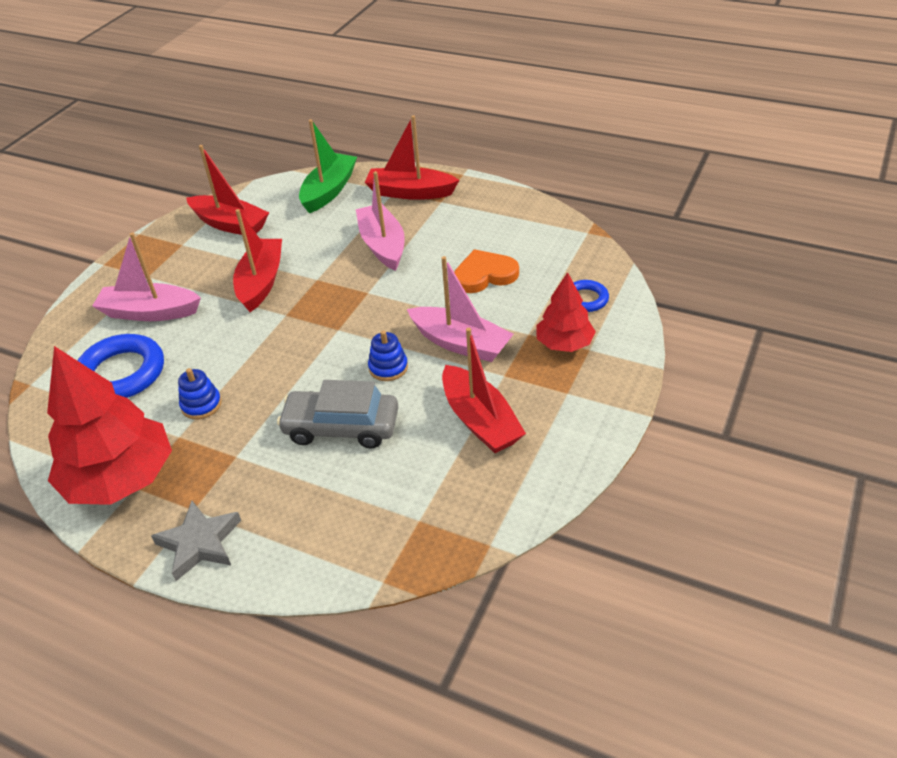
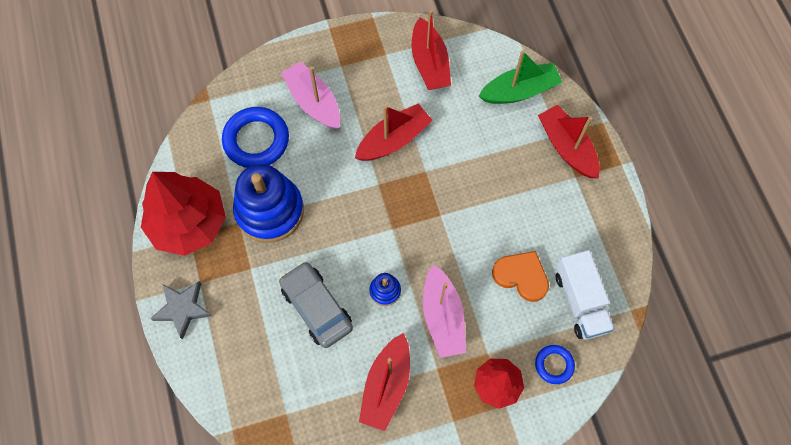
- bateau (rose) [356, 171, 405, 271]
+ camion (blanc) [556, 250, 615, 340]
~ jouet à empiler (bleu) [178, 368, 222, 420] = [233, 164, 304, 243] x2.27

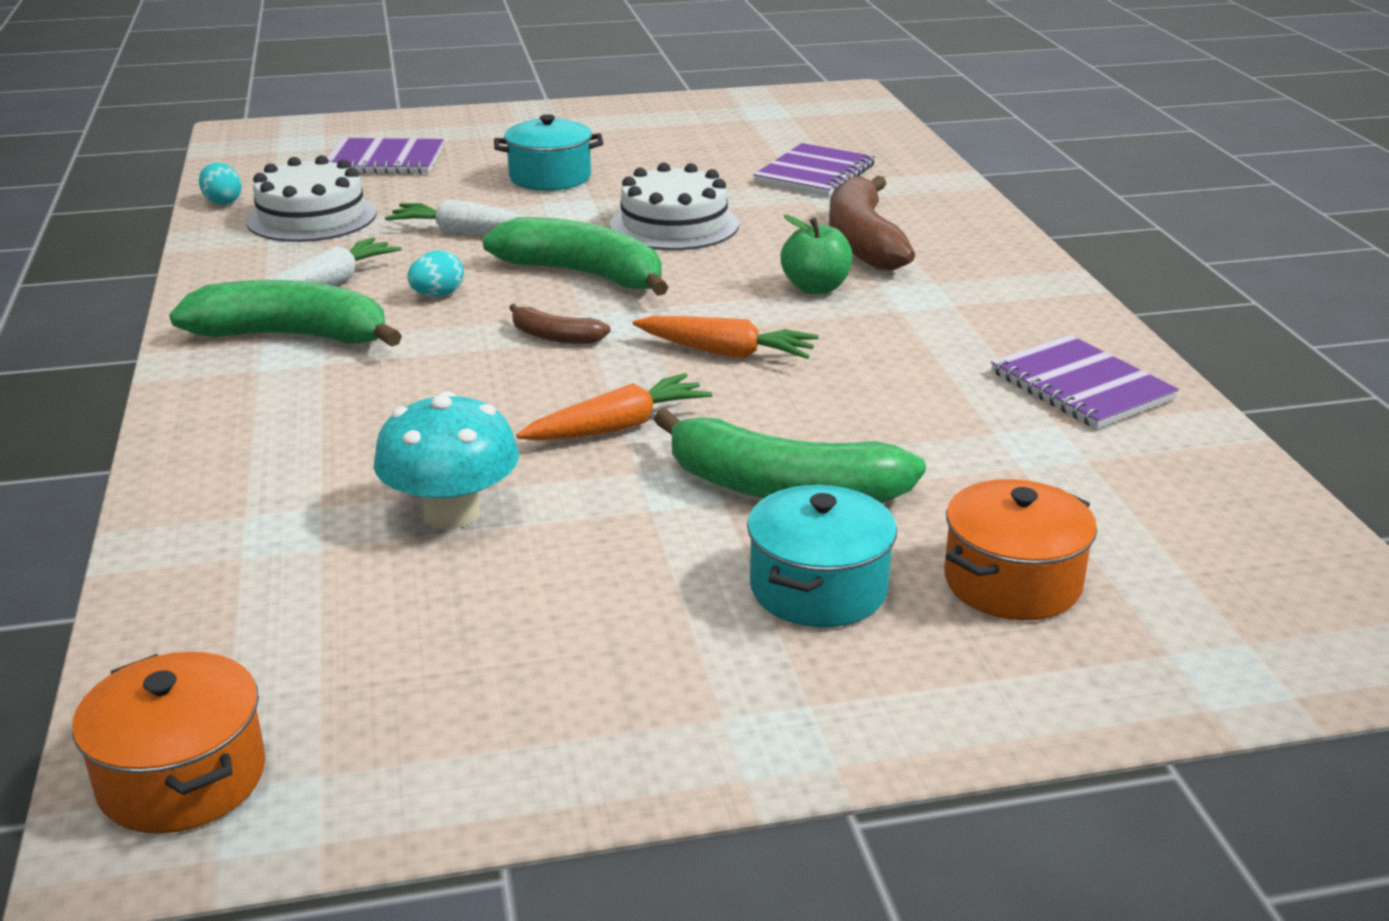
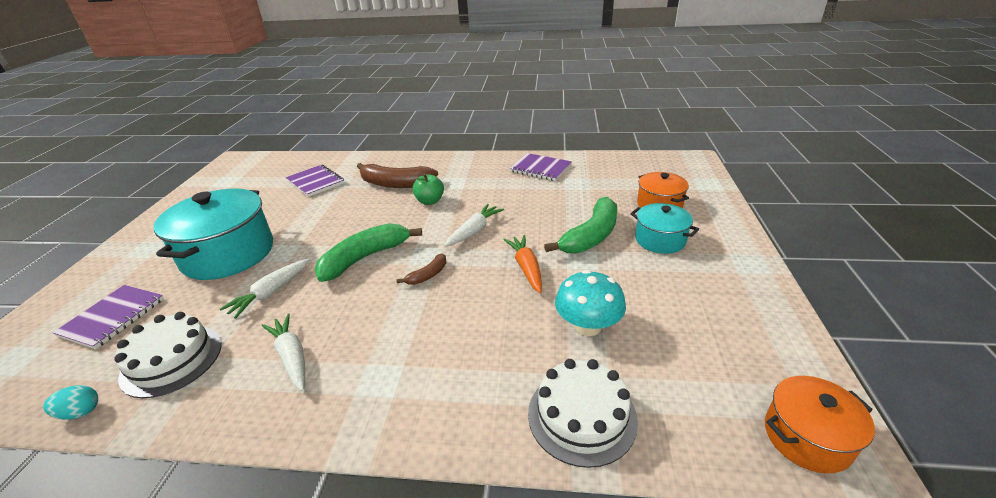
- banane (vert) [169, 280, 402, 347]
- œuf (turquoise) [407, 250, 464, 297]
~ gâteau (blanc) [610, 163, 739, 250] to [528, 359, 638, 468]
~ carotte (orange) [633, 316, 819, 359] to carotte (blanc) [444, 204, 504, 247]
~ carnet (violet) [991, 335, 1179, 429] = [509, 153, 572, 181] 45 degrees clockwise
~ marmite (turquoise) [494, 114, 603, 191] = [154, 189, 273, 280] x1.84

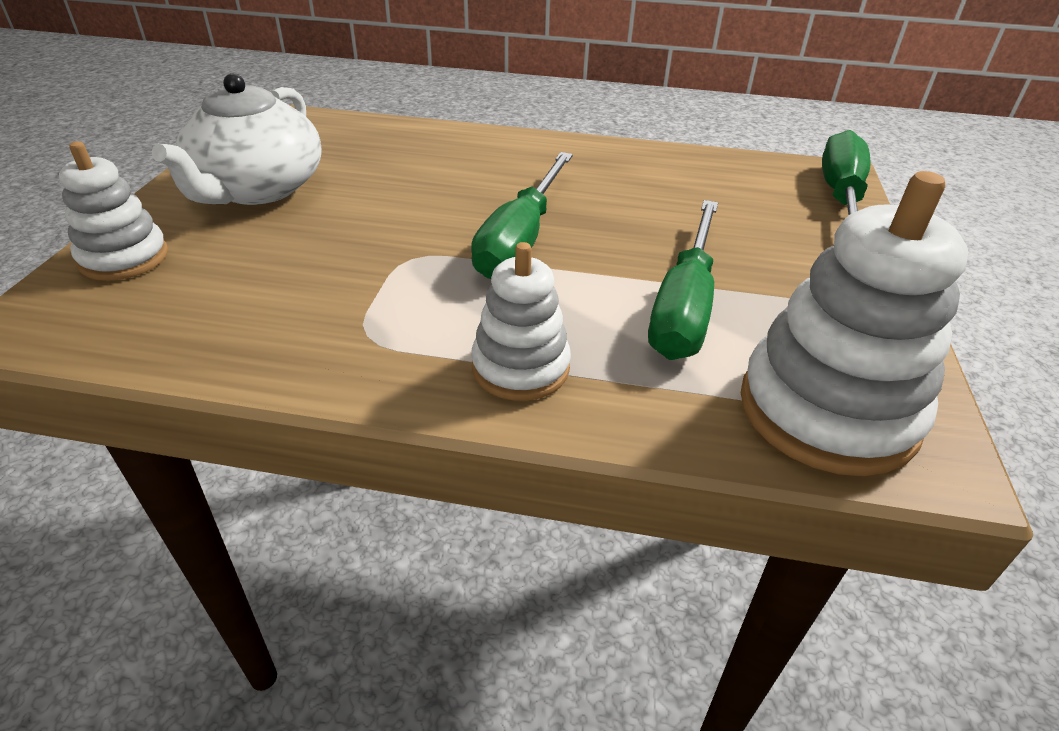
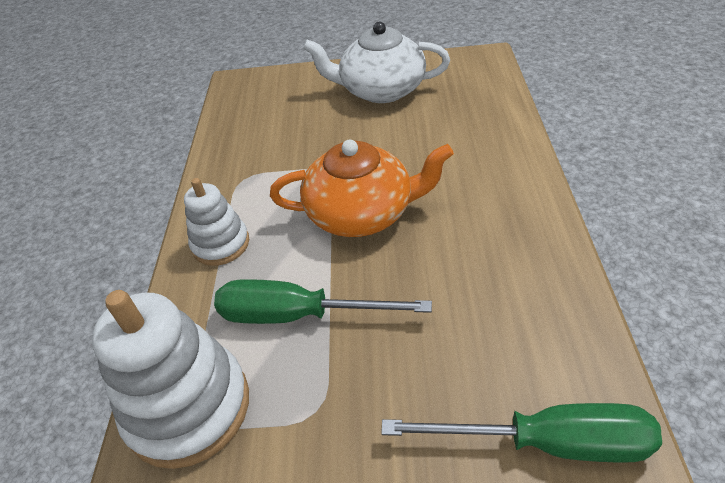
- jouet à empiler (blanc) [59, 141, 168, 281]
~ tournevis (vert) [471, 152, 573, 279] to théière (orange) [270, 140, 454, 237]

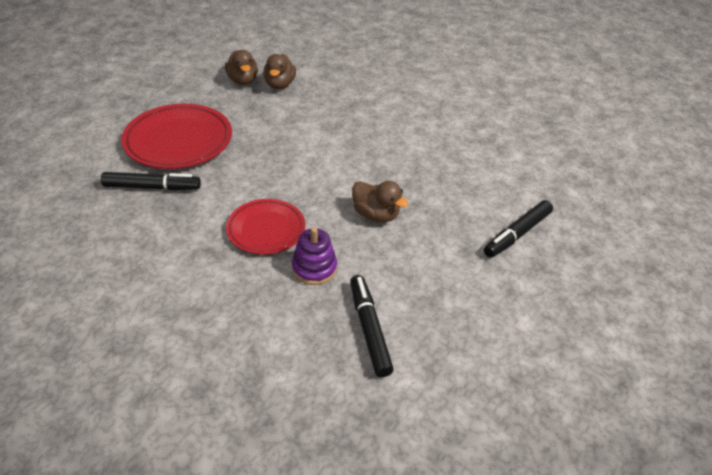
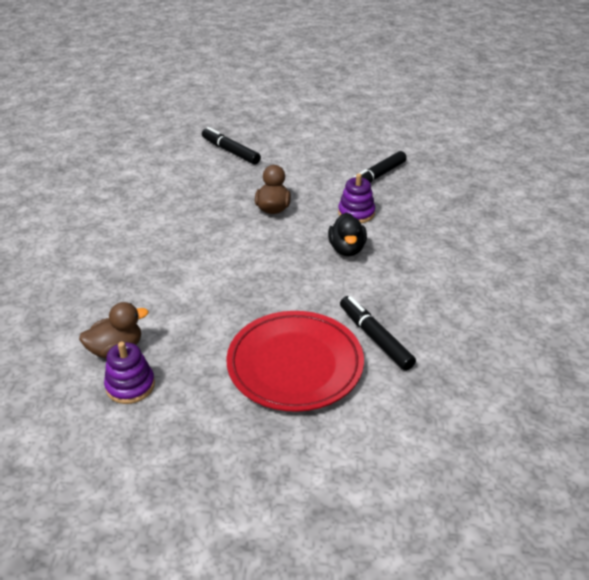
~ canard (marron) [225, 50, 258, 85] to jouet à empiler (violet) [104, 342, 155, 404]
~ assiette (rouge) [226, 199, 305, 255] to canard (noir) [328, 213, 367, 256]
~ feutre (noir) [484, 200, 553, 258] = [202, 127, 261, 165] 150 degrees counterclockwise

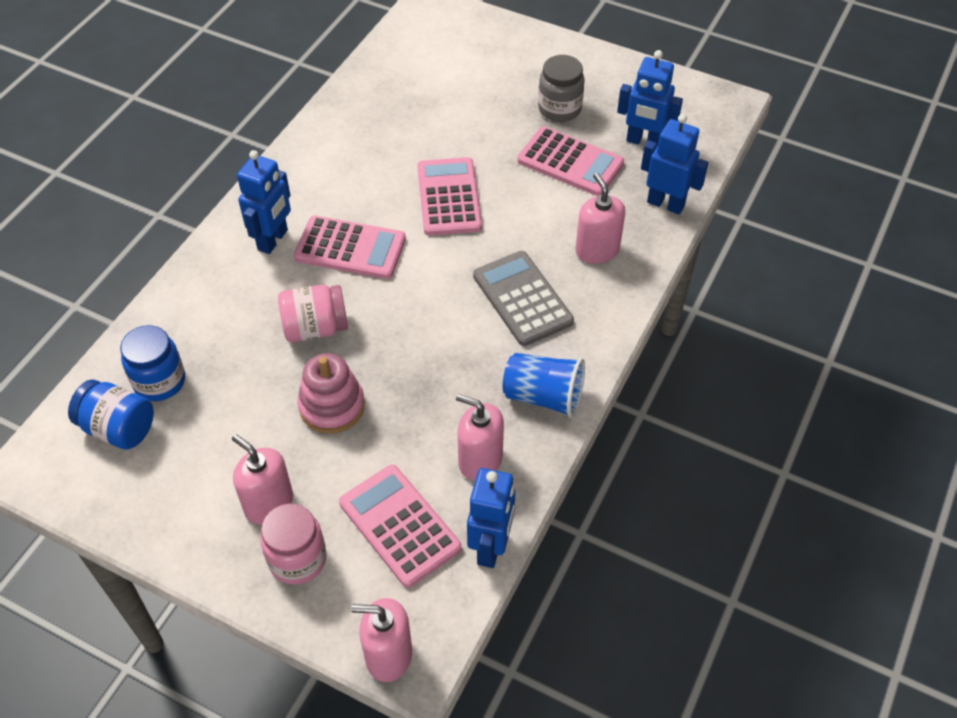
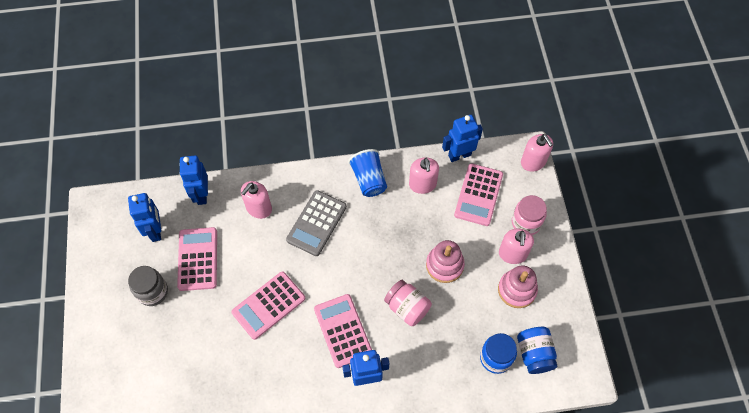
+ jouet à empiler (rose) [498, 266, 538, 308]

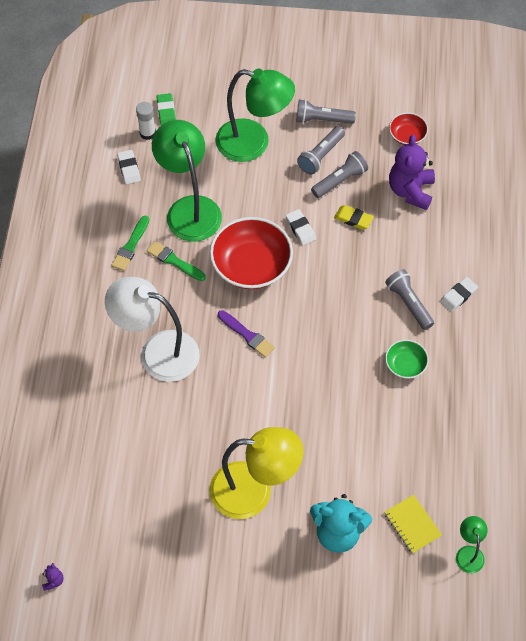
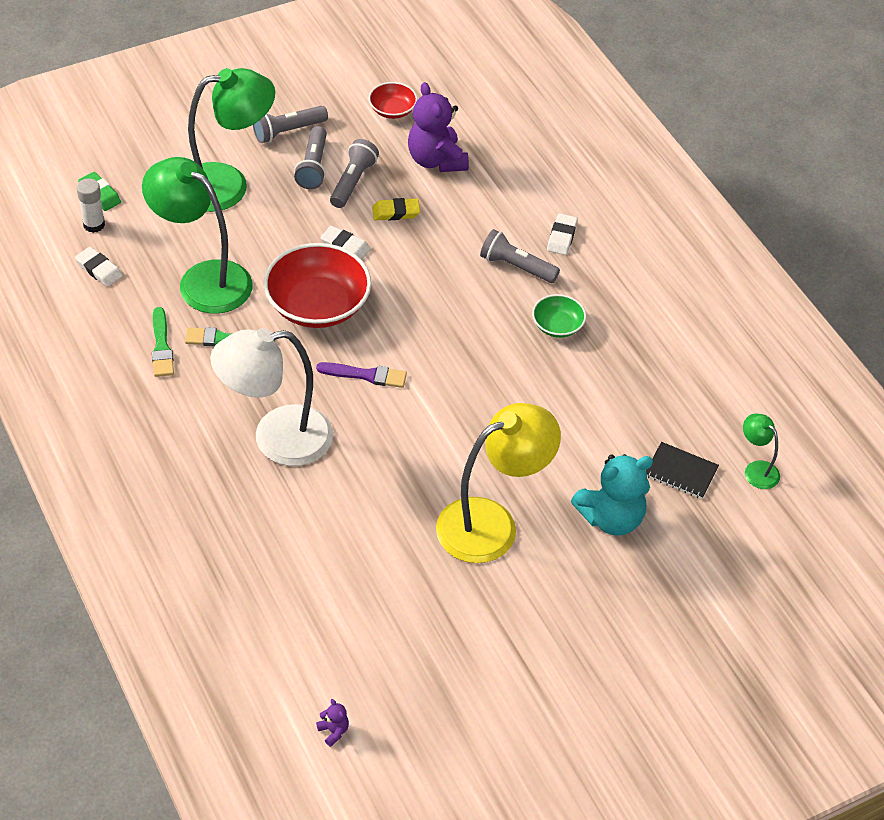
~ carnet (jaune) [384, 495, 442, 554] to carnet (noir) [646, 442, 719, 499]

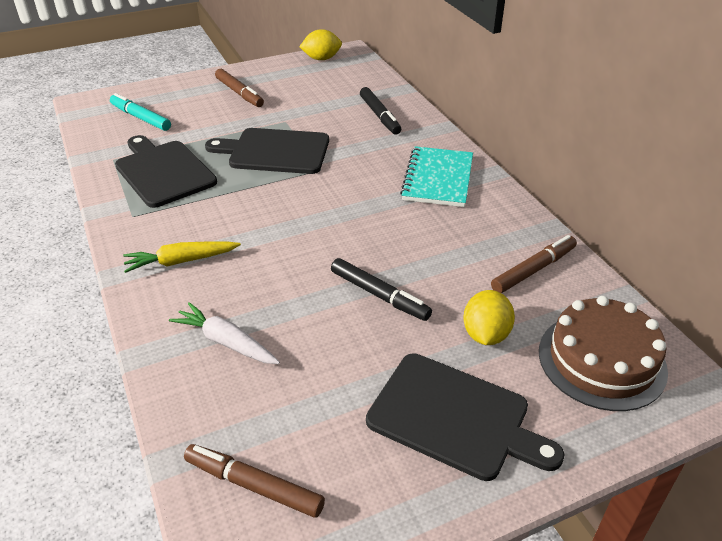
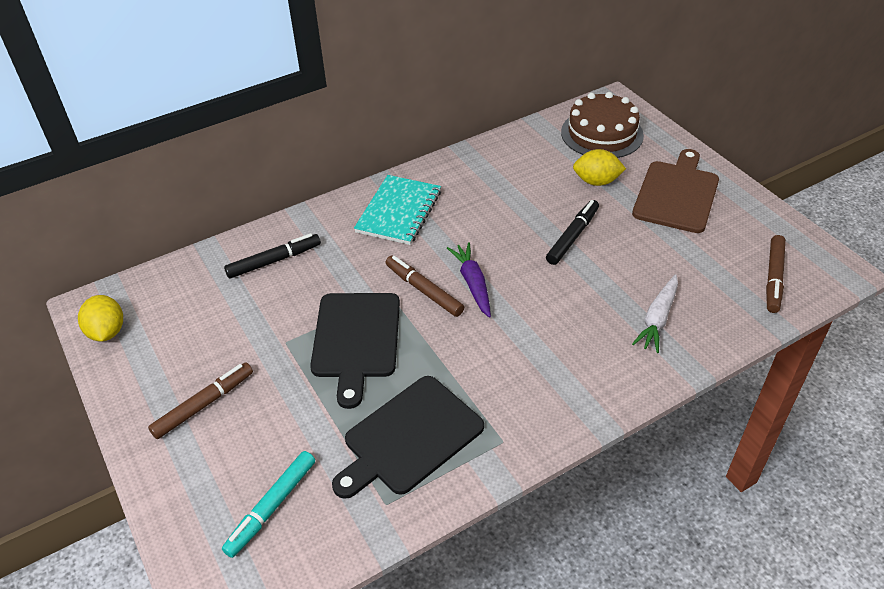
- carotte (jaune) [123, 242, 241, 273]
+ carotte (violet) [447, 242, 491, 318]
~ feutre (marron) [491, 235, 577, 293] to [386, 256, 464, 317]
~ planche à découper (noir) [366, 353, 564, 481] to planche à découper (marron) [632, 149, 719, 233]
~ carnet (turquoise) [400, 146, 473, 207] = [354, 175, 441, 245] 75 degrees counterclockwise

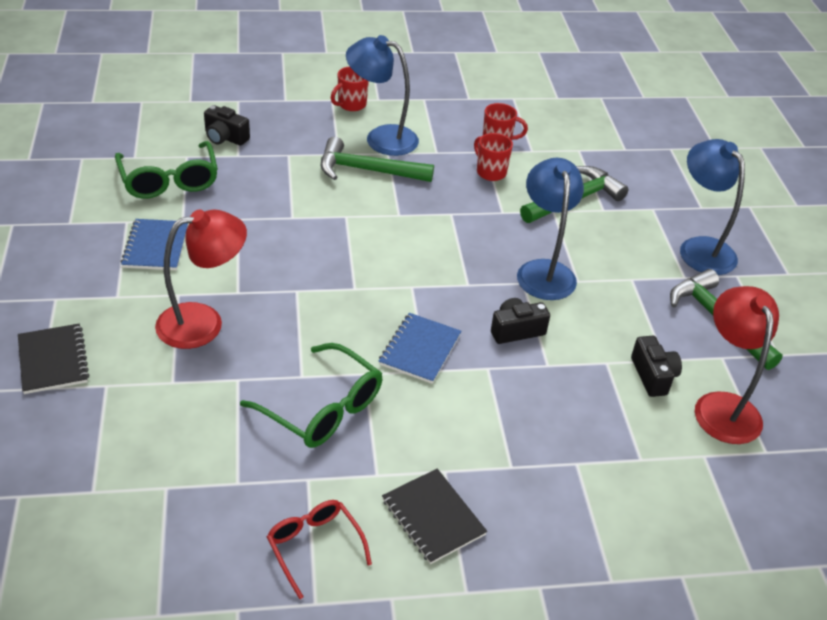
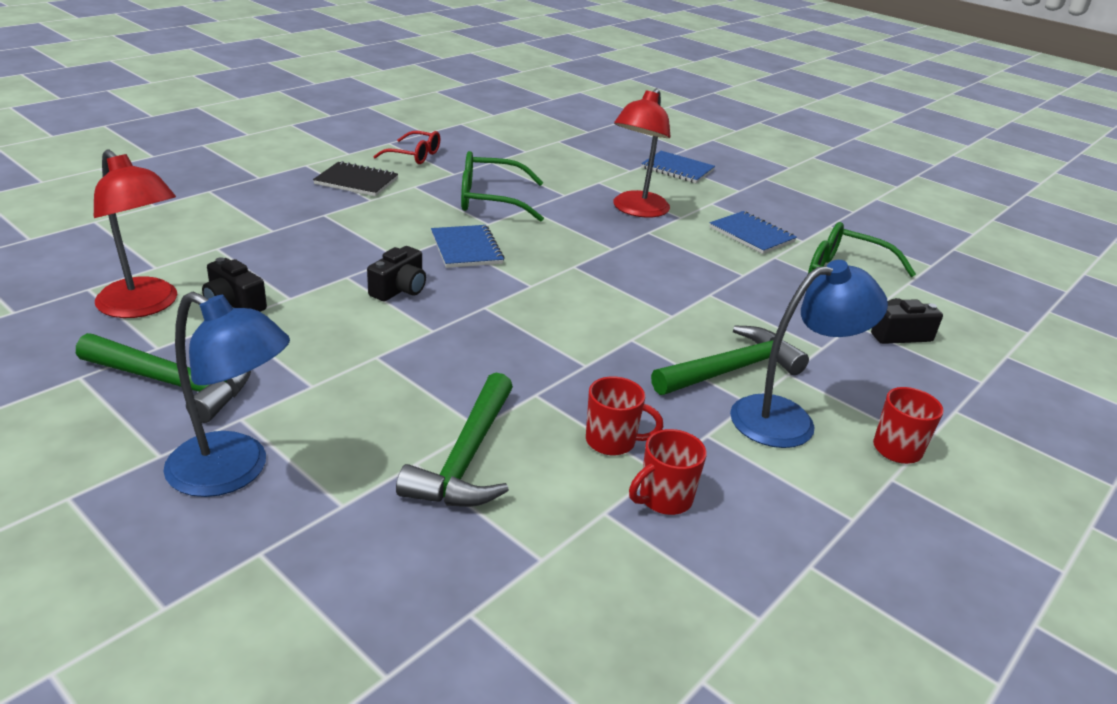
- lampe (bleu) [517, 158, 584, 300]
~ carnet (noir) [18, 324, 89, 394] to carnet (bleu) [641, 151, 715, 183]

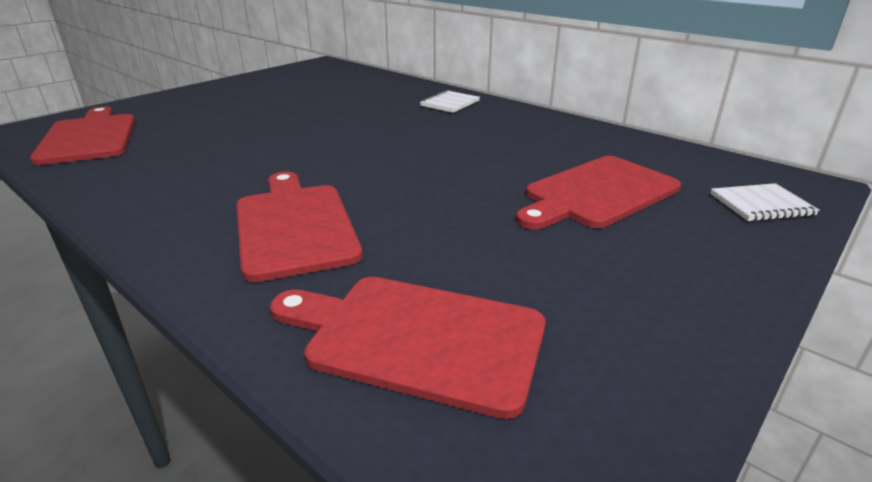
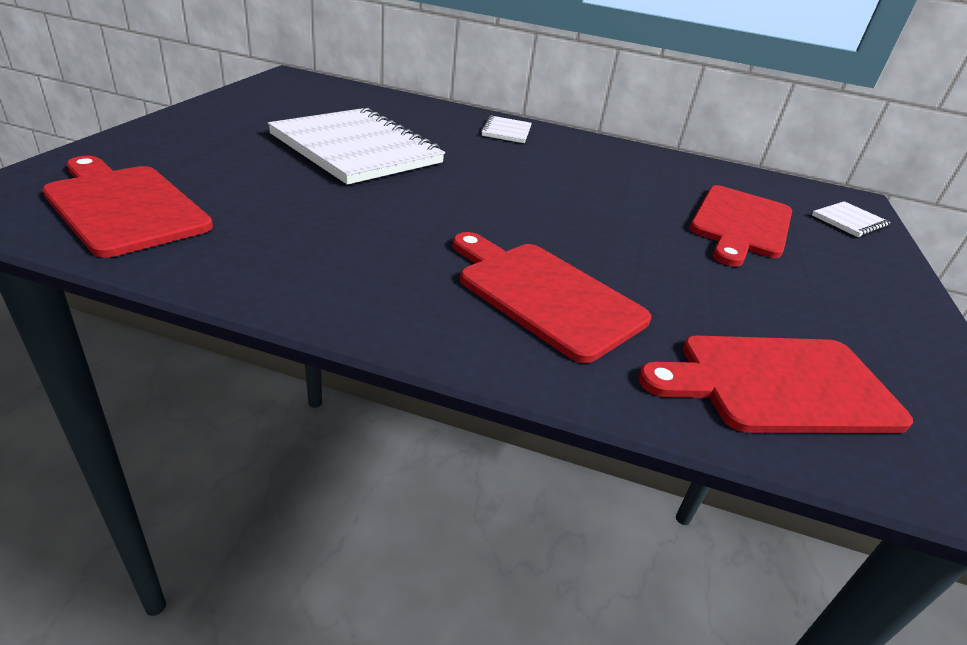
+ carnet (blanc) [268, 108, 445, 185]

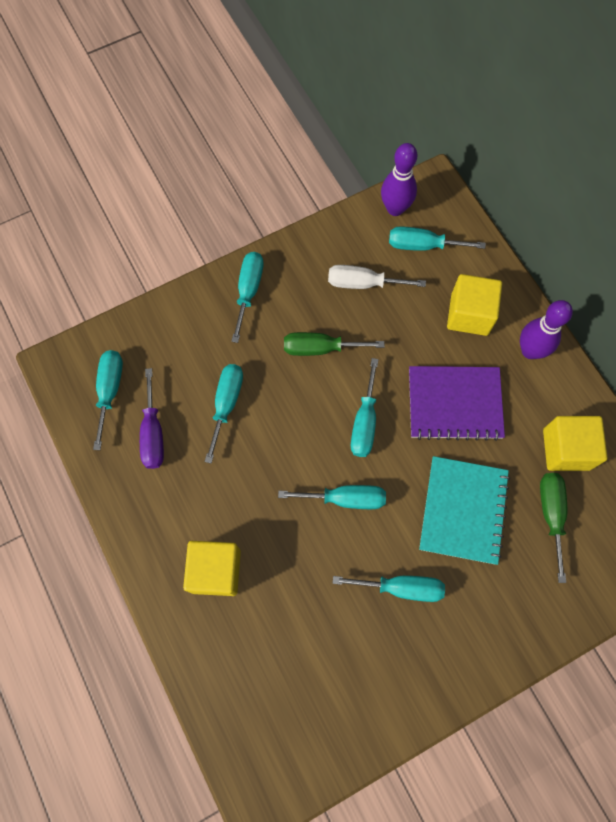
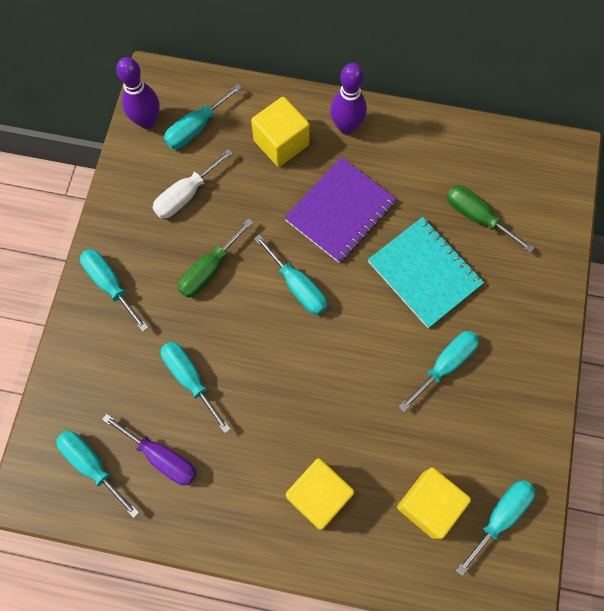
~ tournevis (turquoise) [278, 485, 386, 509] to [456, 480, 535, 576]
~ cube (jaune) [543, 416, 608, 471] to [397, 467, 471, 539]

